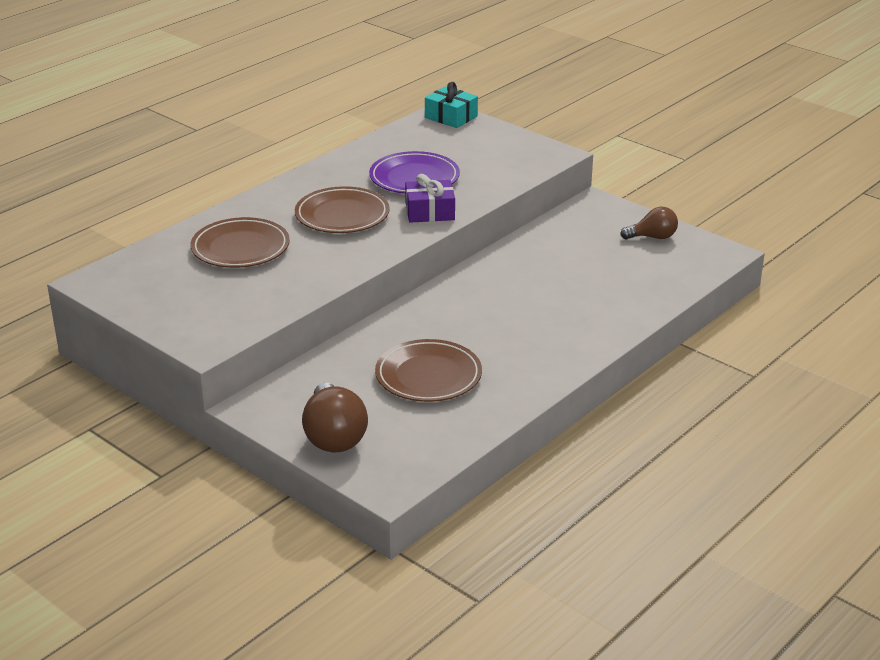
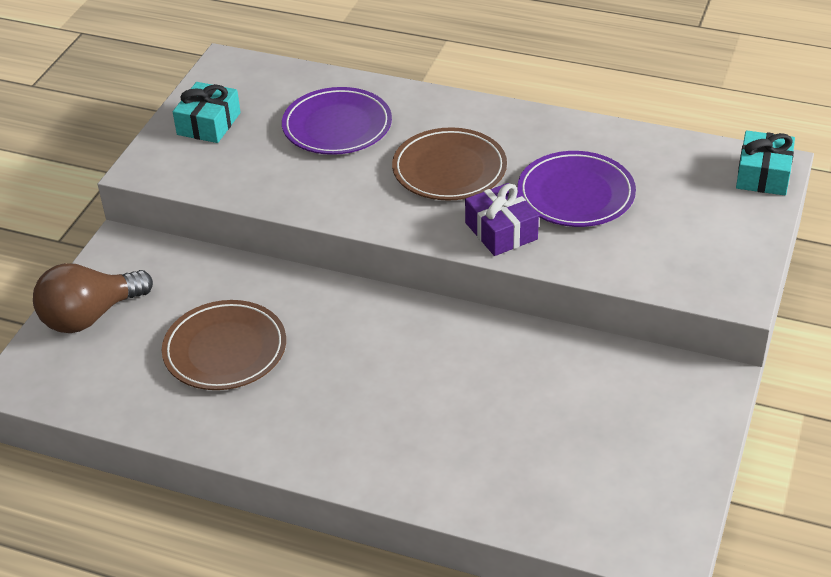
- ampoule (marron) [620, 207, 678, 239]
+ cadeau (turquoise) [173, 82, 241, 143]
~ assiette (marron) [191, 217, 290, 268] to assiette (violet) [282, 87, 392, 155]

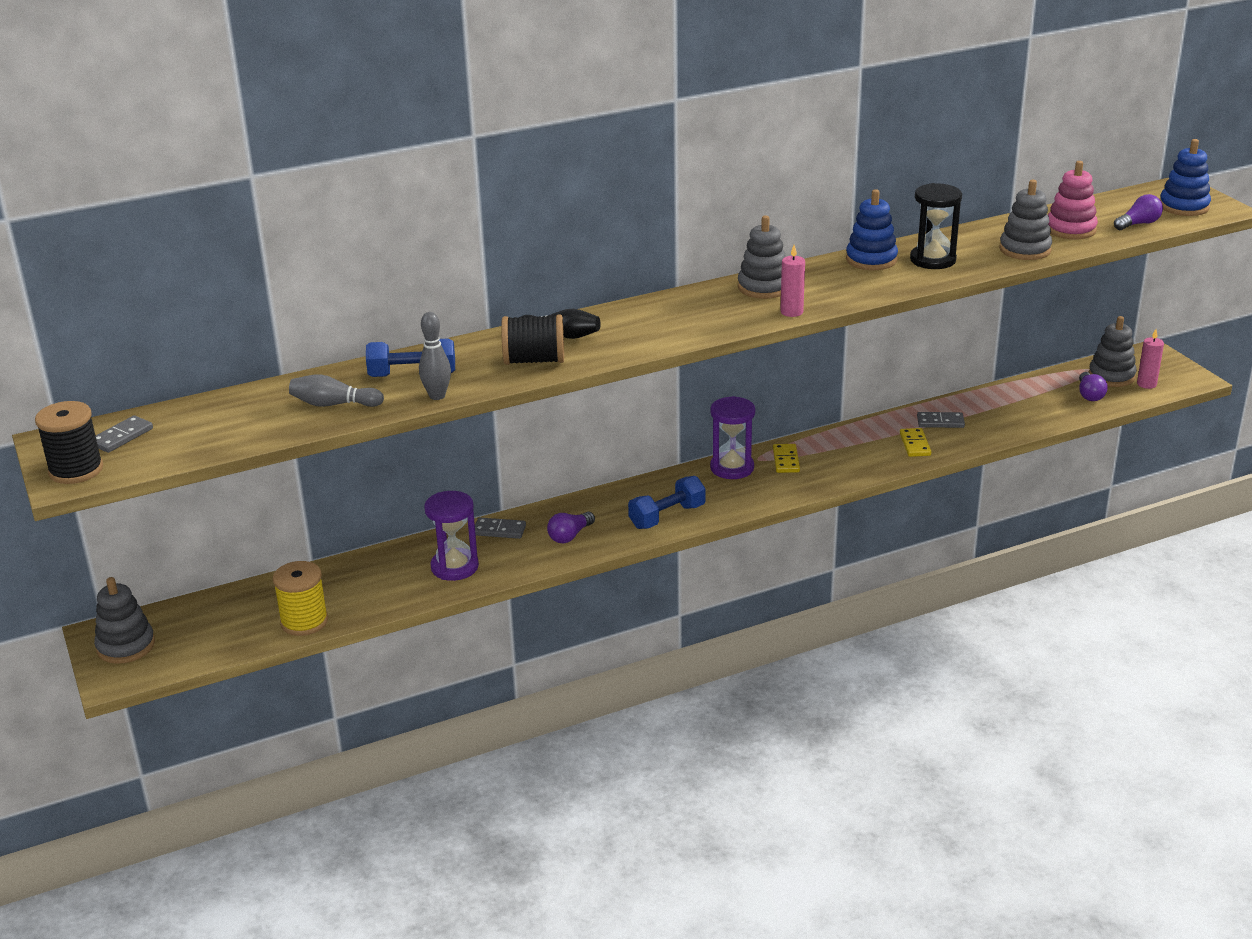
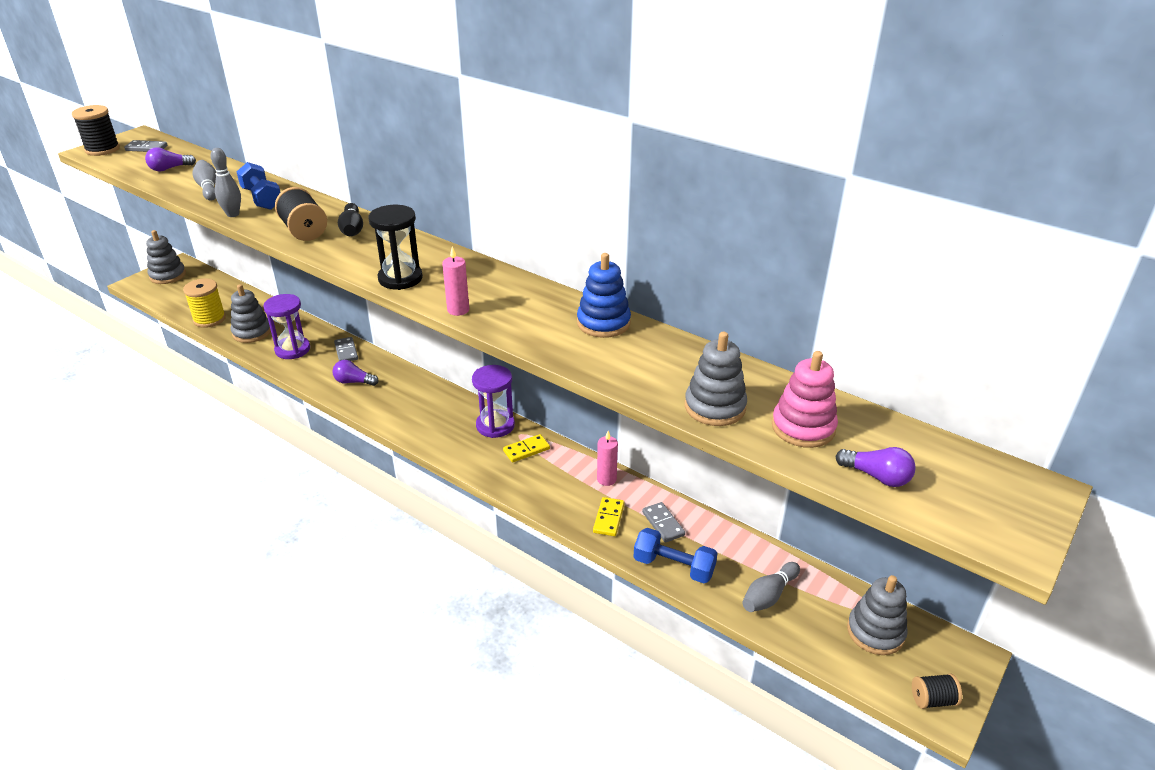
- jouet à empiler (bleu) [1160, 139, 1211, 216]
+ quille (gris) [742, 562, 800, 612]
+ bobine (noir) [912, 673, 962, 709]
~ haltère (bleu) [628, 476, 706, 529] to [634, 528, 718, 583]
~ jouet à empiler (gris) [738, 215, 786, 299] to [231, 284, 271, 343]
~ sablier (noir) [910, 183, 962, 269] to [368, 205, 423, 290]
~ ampoule (violet) [1079, 372, 1108, 401] to [145, 147, 196, 172]
~ bougie (rose) [1137, 329, 1164, 389] to [597, 431, 618, 486]
~ domino (jaune) [900, 428, 931, 457] = [593, 497, 625, 536] 45 degrees counterclockwise

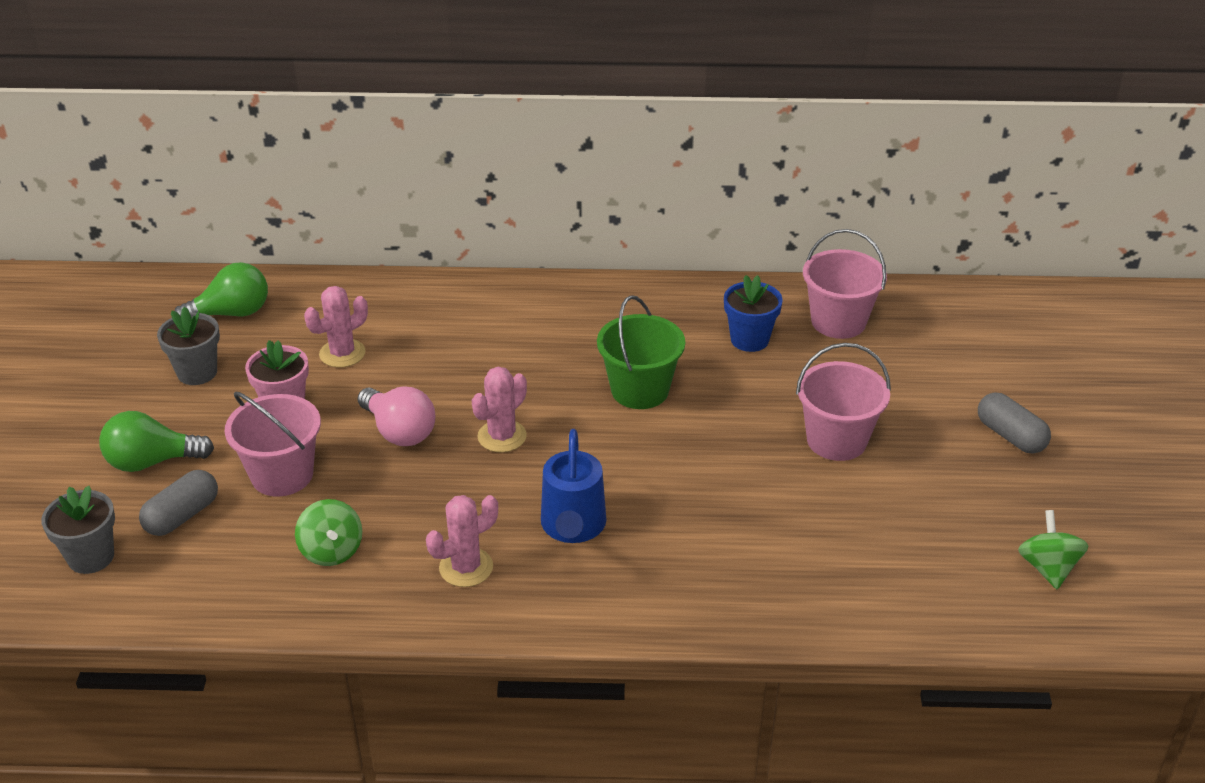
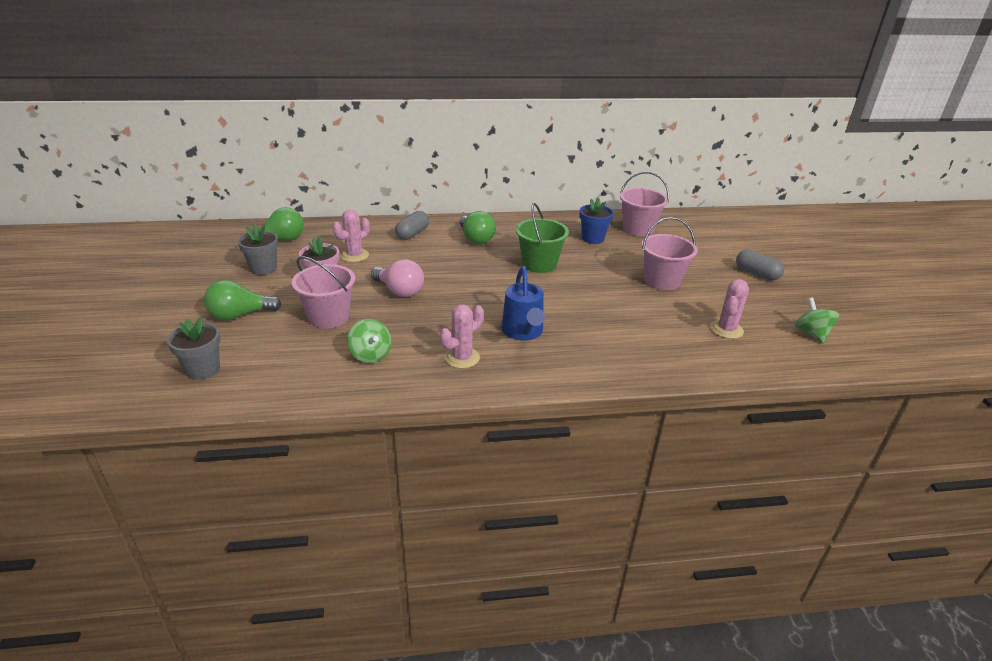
+ ampoule (vert) [460, 211, 496, 244]
~ gélule (gris) [139, 470, 218, 536] to [395, 211, 429, 240]
~ cactus (rose) [472, 367, 527, 452] to [710, 279, 749, 339]

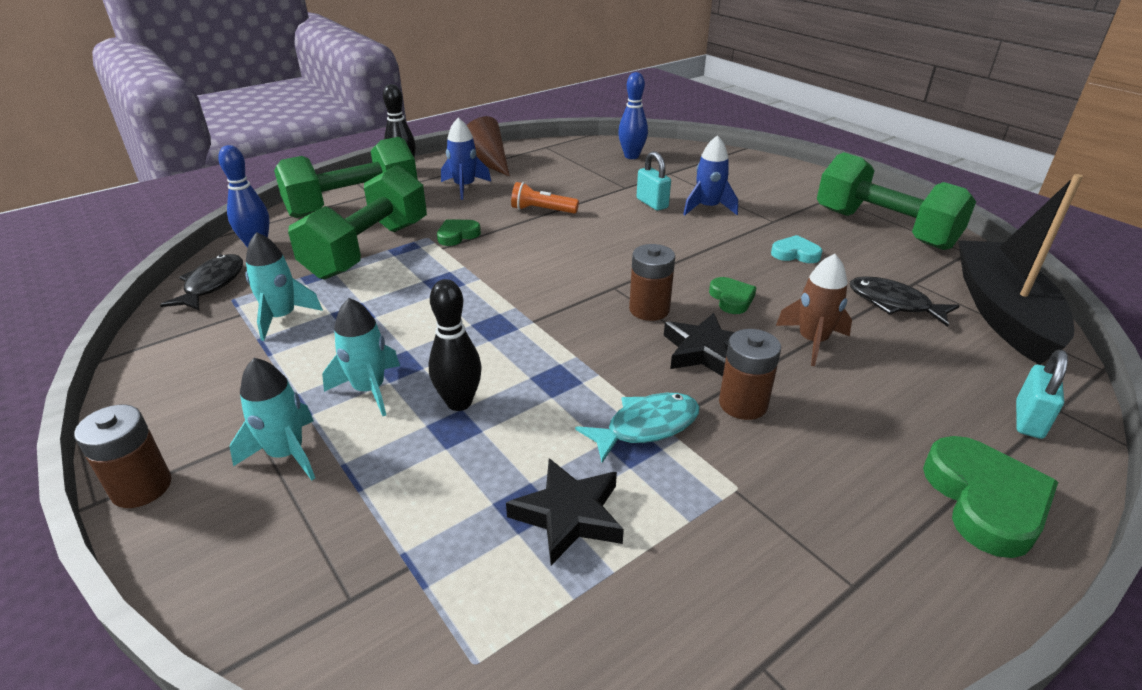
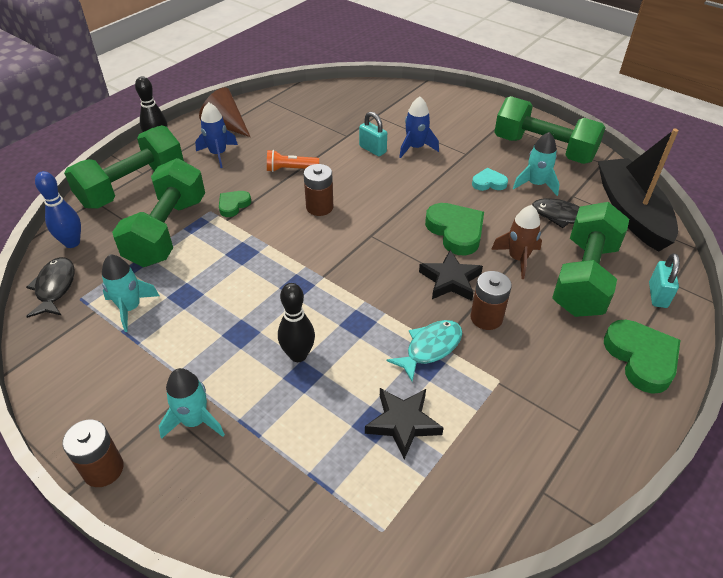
- quille (bleu) [618, 72, 648, 159]
+ haltère (vert) [552, 202, 629, 317]
~ fusée (turquoise) [322, 298, 400, 416] to [513, 132, 560, 196]
~ pile (marron) [629, 244, 675, 321] to [304, 164, 333, 216]
~ cœur (vert) [709, 277, 757, 314] = [425, 203, 484, 256] x1.78

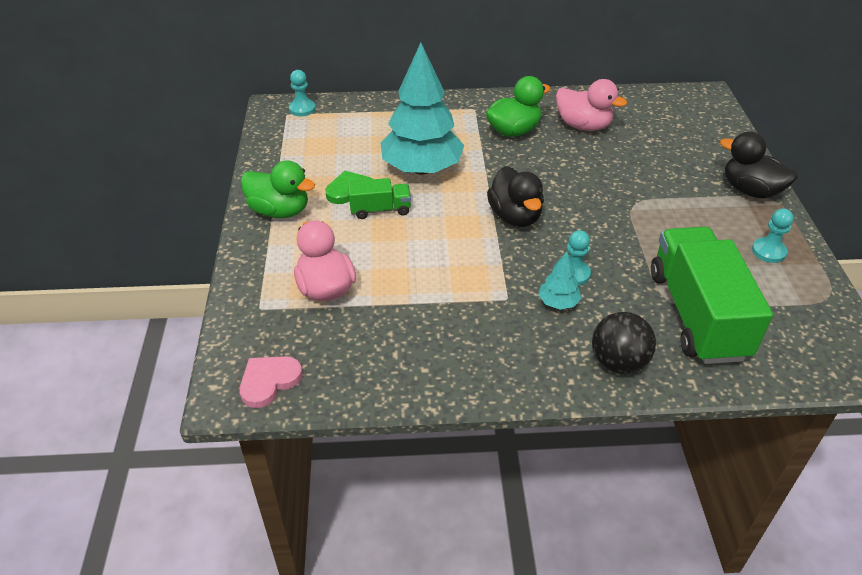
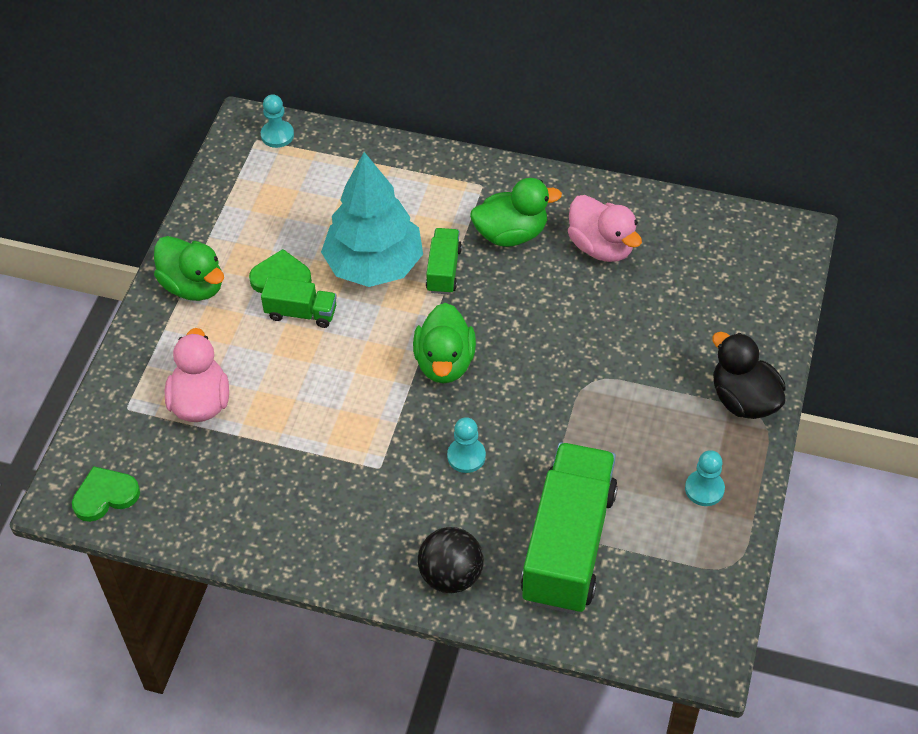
- arbre (turquoise) [538, 251, 582, 310]
+ camion (vert) [426, 228, 462, 294]
~ cœur (rose) [240, 356, 303, 408] to cœur (vert) [72, 466, 140, 522]
~ canard (noir) [487, 166, 544, 227] to canard (vert) [413, 303, 476, 384]

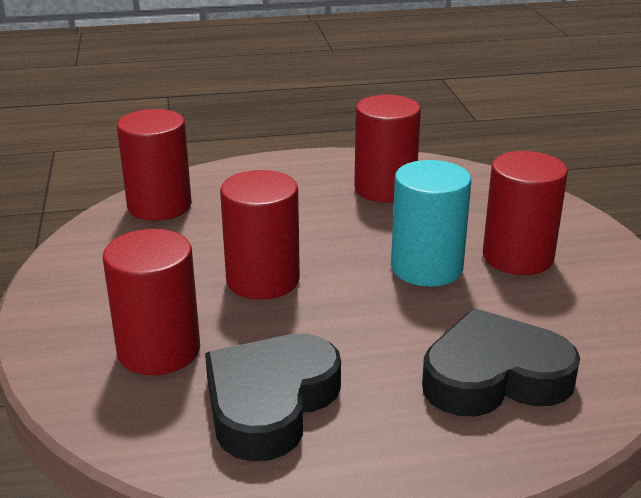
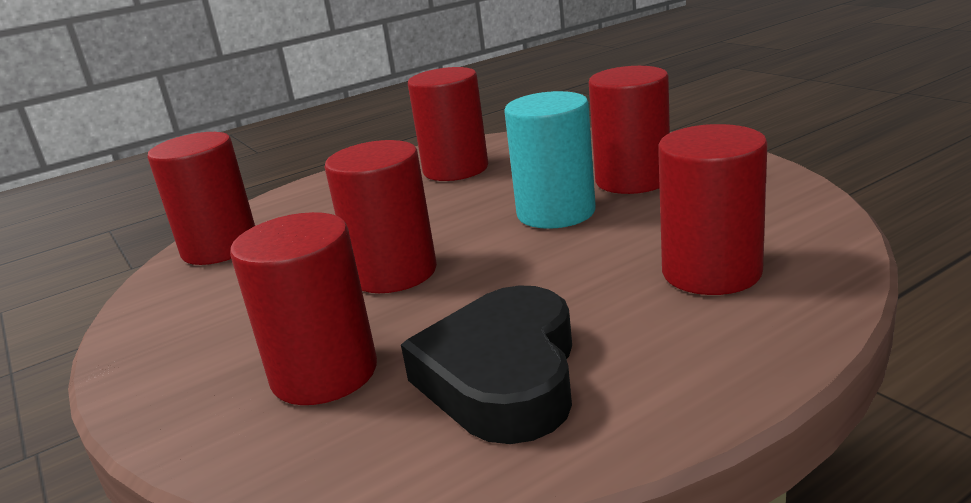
~ cœur (noir) [422, 308, 580, 416] to cylindre (rouge) [658, 124, 768, 295]

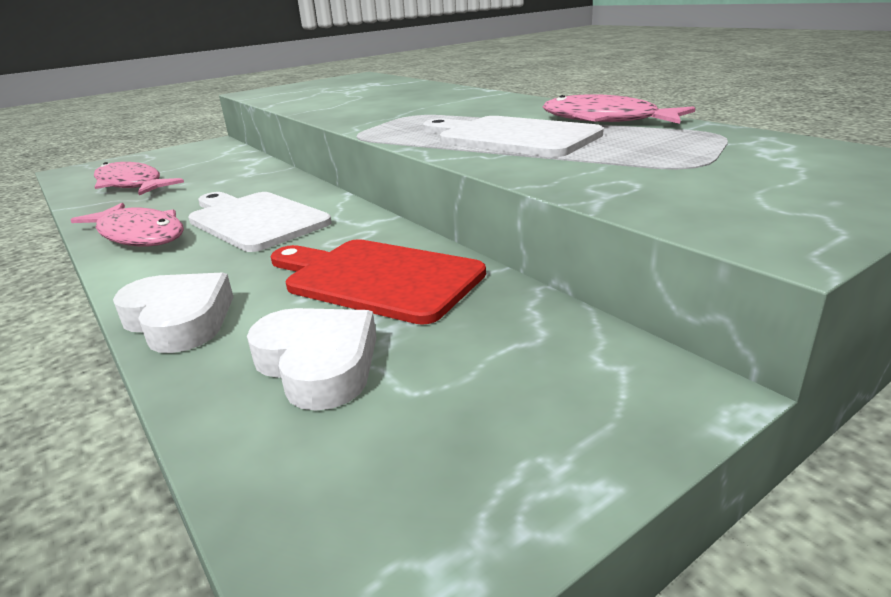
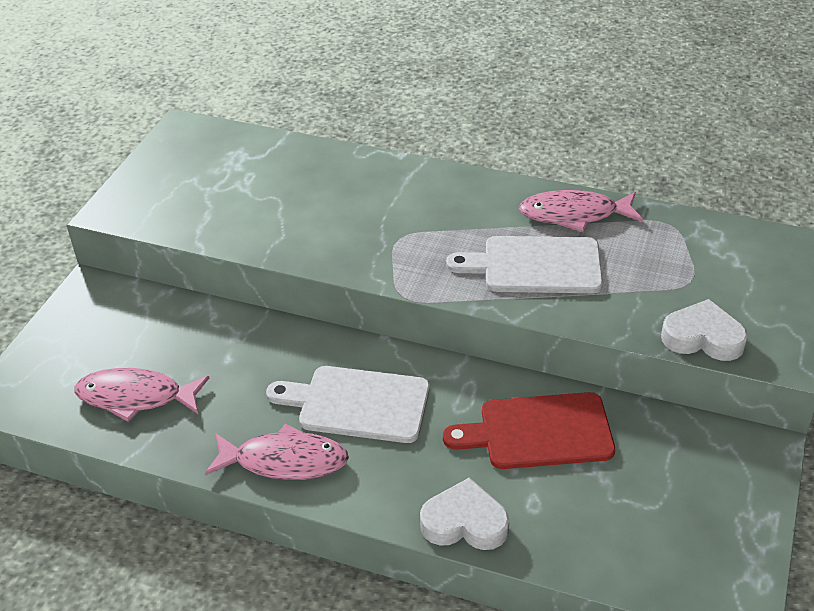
~ cœur (blanc) [247, 308, 377, 411] to [661, 299, 748, 361]

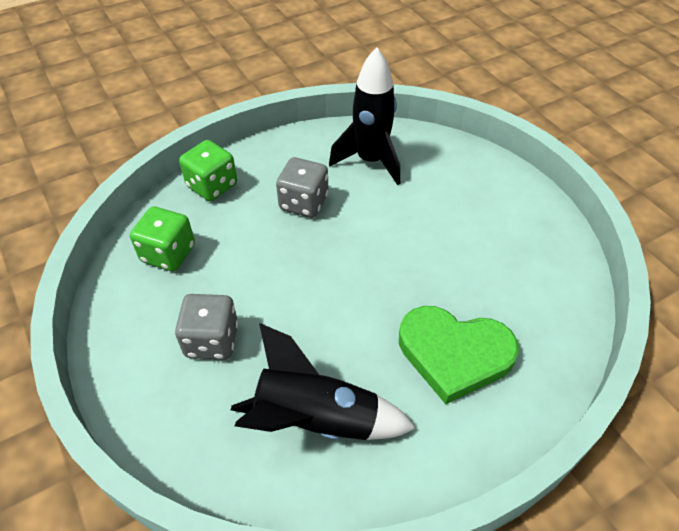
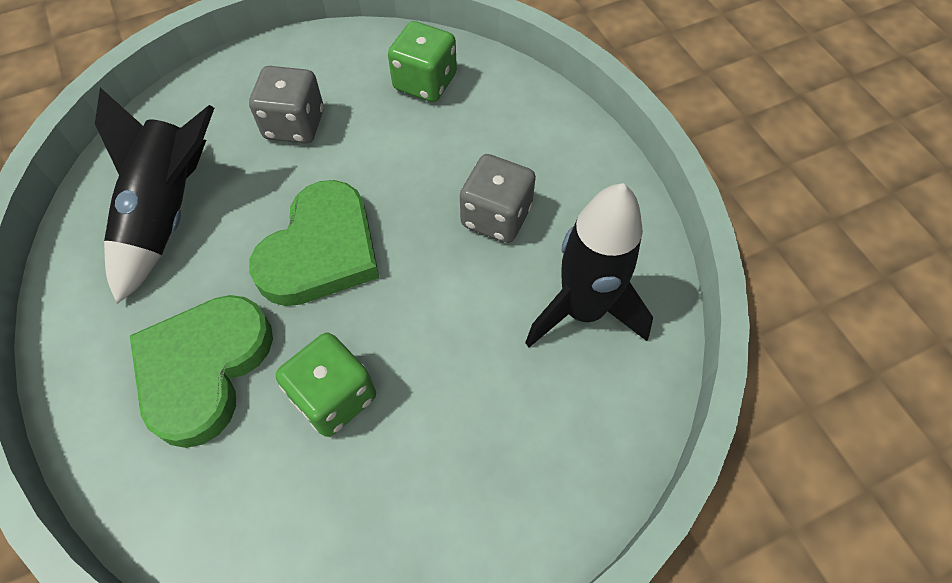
+ cœur (vert) [249, 180, 379, 306]
~ dé (vert) [179, 140, 237, 201] to [276, 333, 376, 437]

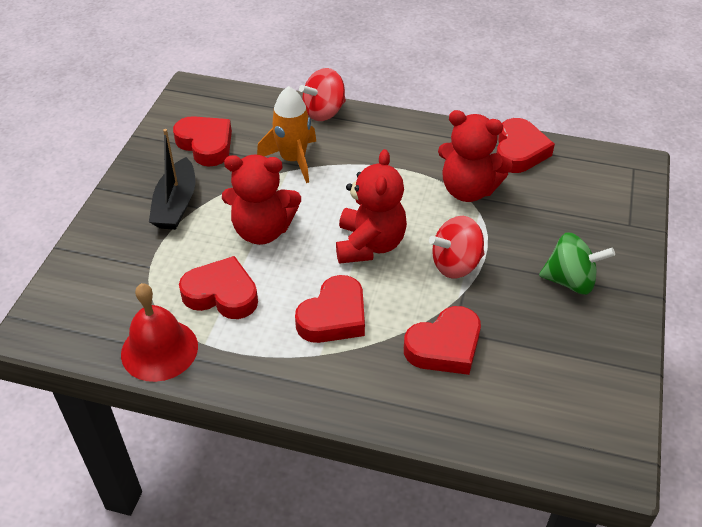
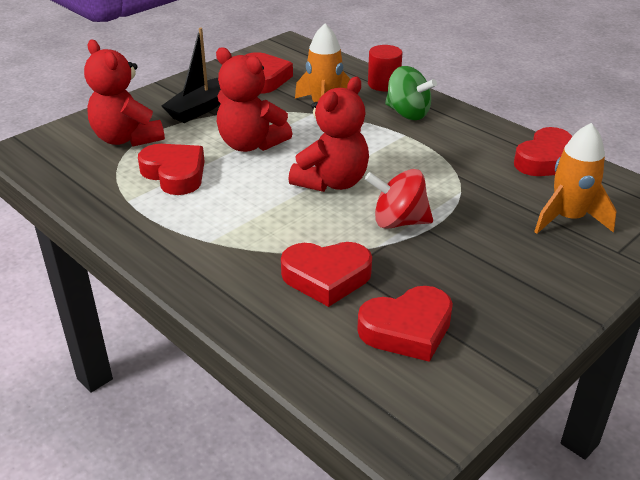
- cloche (rouge) [121, 283, 198, 382]
+ fusée (orange) [534, 123, 616, 234]
~ cœur (rouge) [295, 275, 365, 343] to [357, 286, 453, 362]
~ ours en peluche (rouge) [438, 110, 513, 202] to [84, 40, 165, 147]
~ toupie (vert) [539, 232, 615, 295] to [385, 66, 437, 120]
~ toupie (rouge) [299, 68, 346, 121] to cylindre (rouge) [368, 45, 402, 91]

